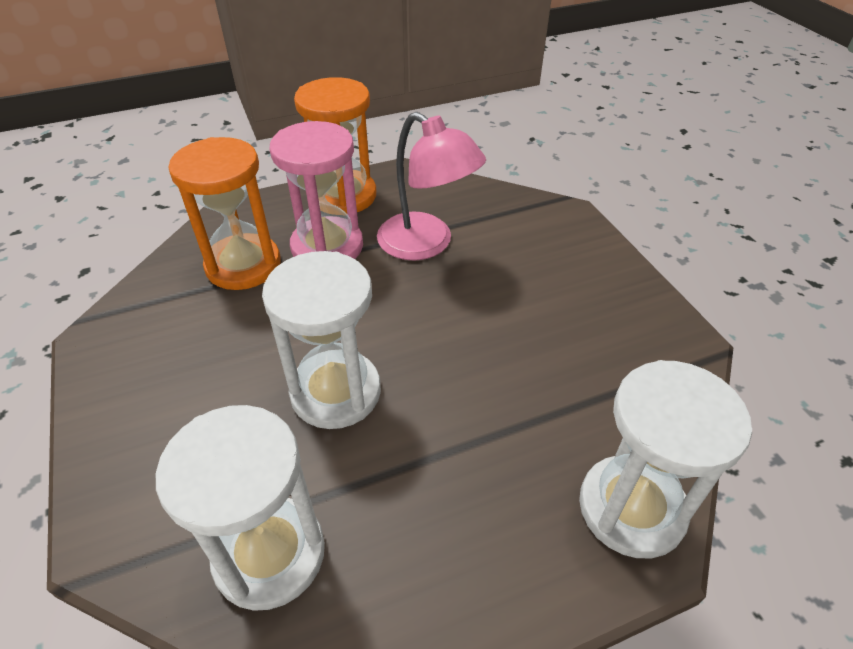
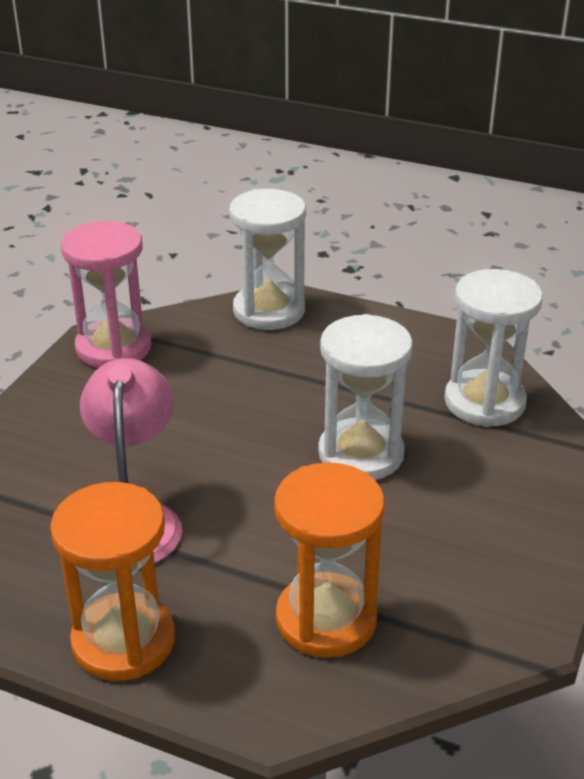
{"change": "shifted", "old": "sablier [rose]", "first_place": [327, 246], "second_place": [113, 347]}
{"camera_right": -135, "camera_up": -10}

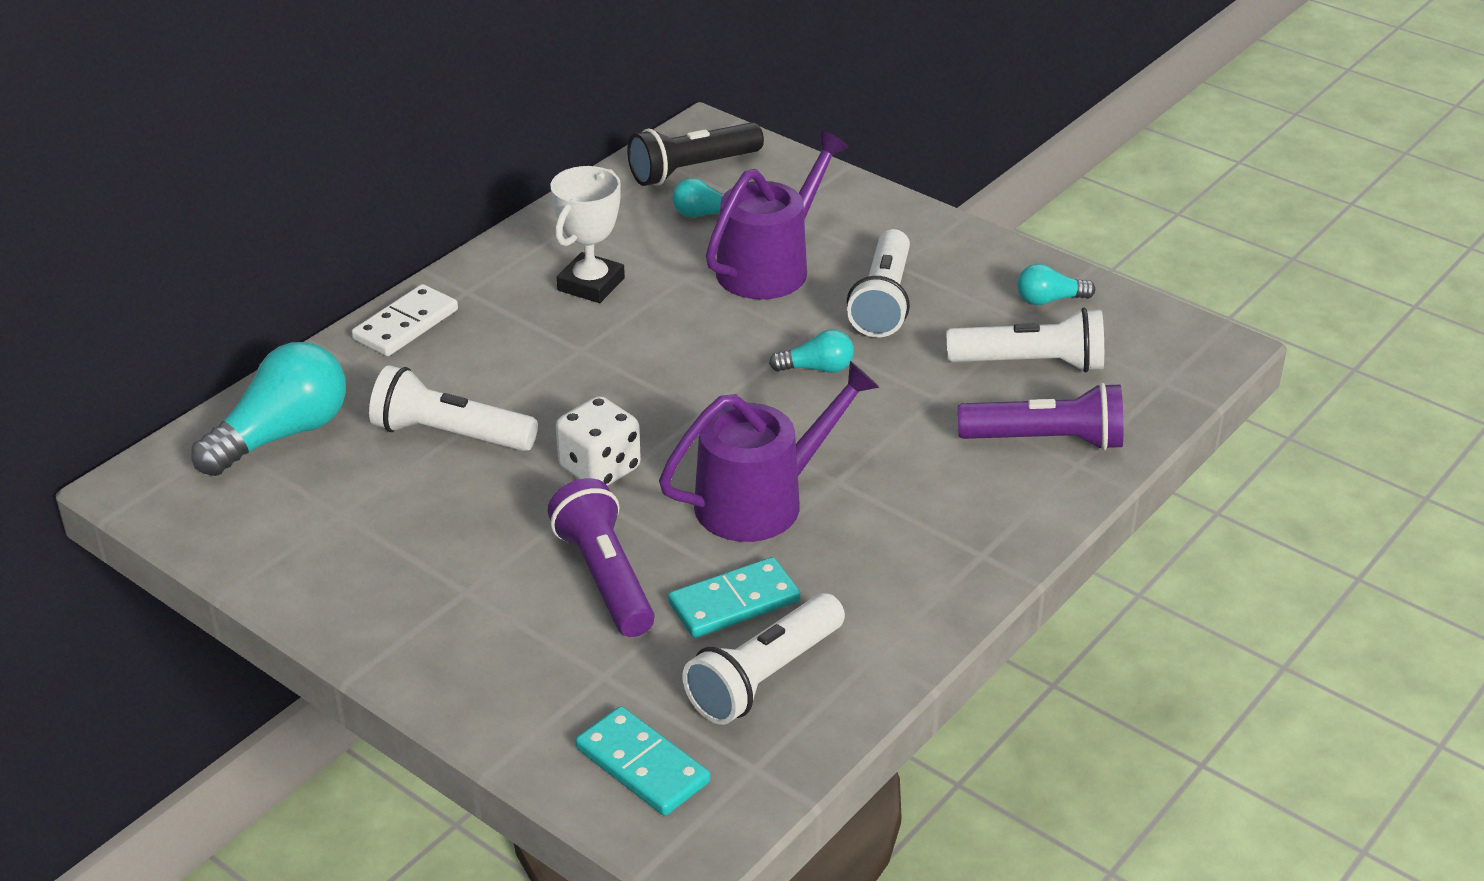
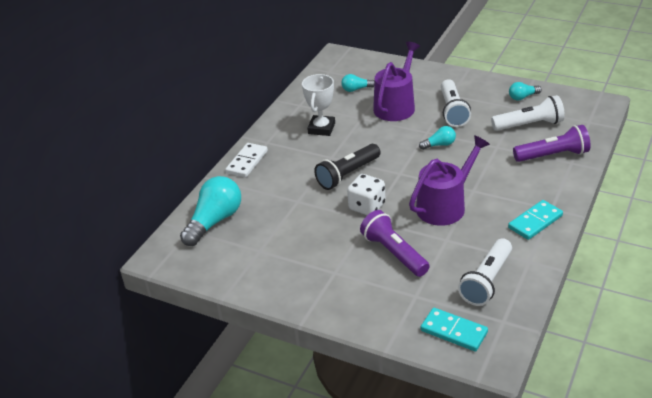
{"change": "shifted", "old": "lampe de poche [noir]", "first_place": [692, 169], "second_place": [348, 174]}
{"change": "gone", "old": "lampe de poche [blanc]", "first_place": [450, 435]}
{"change": "shifted", "old": "domino [turquoise]", "first_place": [734, 602], "second_place": [535, 222]}
{"camera_right": -10, "camera_up": 0}

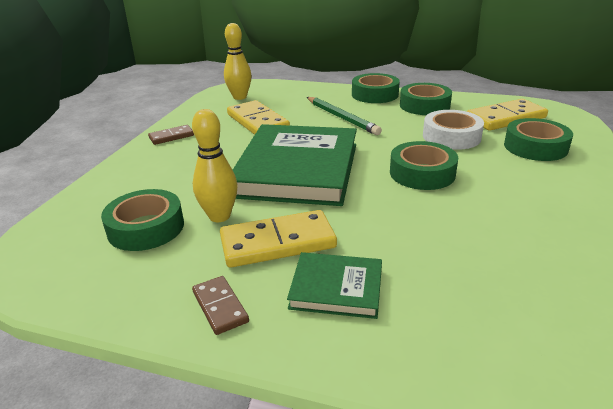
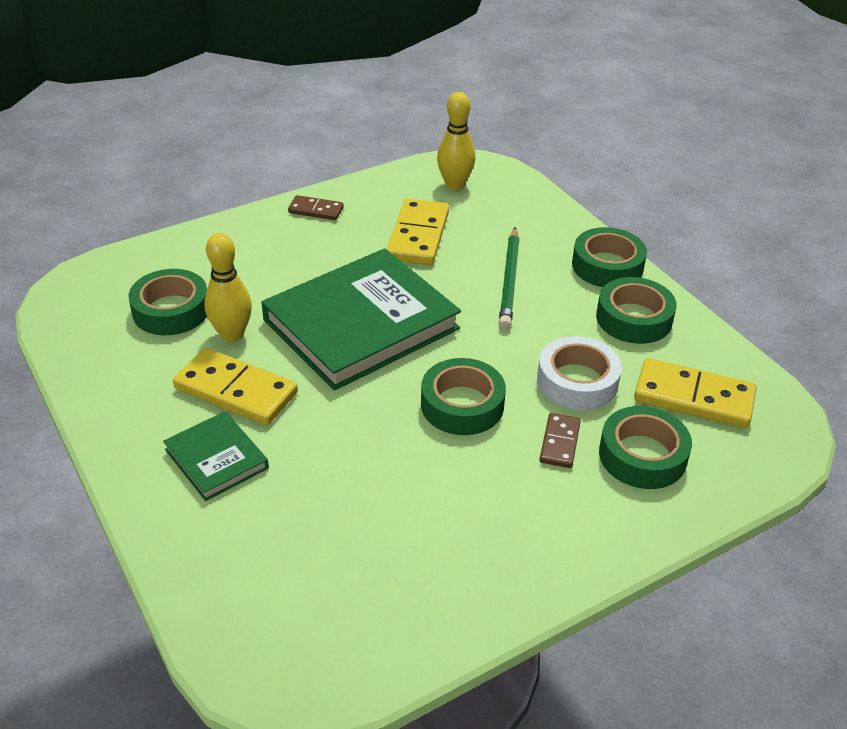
{"change": "shifted", "old": "domino [marron]", "first_place": [220, 307], "second_place": [560, 442]}
{"camera_right": 40, "camera_up": 10}

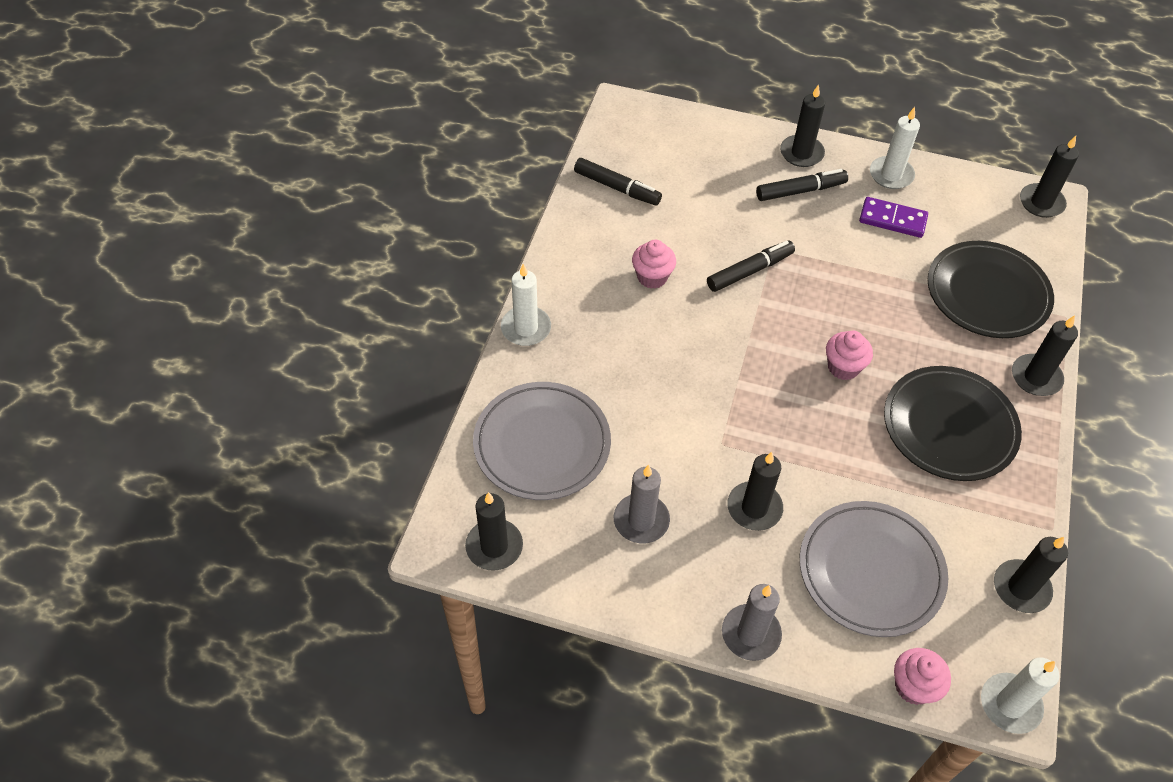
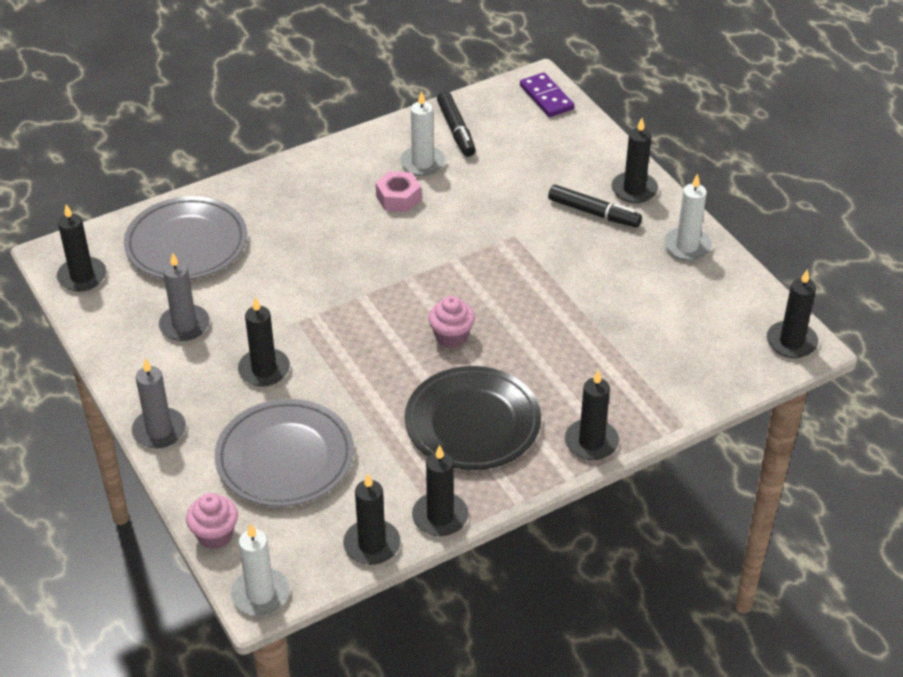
{"change": "shifted", "old": "domino [violet]", "first_place": [892, 219], "second_place": [546, 97]}
{"change": "swapped", "old": "muffin [rose]", "new": "écrou [rose]", "first_place": [652, 277], "second_place": [398, 198]}
{"change": "gone", "old": "feutre [noir]", "first_place": [750, 271]}
{"change": "gone", "old": "assiette [noir]", "first_place": [987, 294]}
{"change": "shifted", "old": "bougie [blanc]", "first_place": [526, 328], "second_place": [422, 163]}
{"change": "new", "new": "bougie [noir]", "second_place": [440, 517]}
{"camera_right": 45, "camera_up": -10}

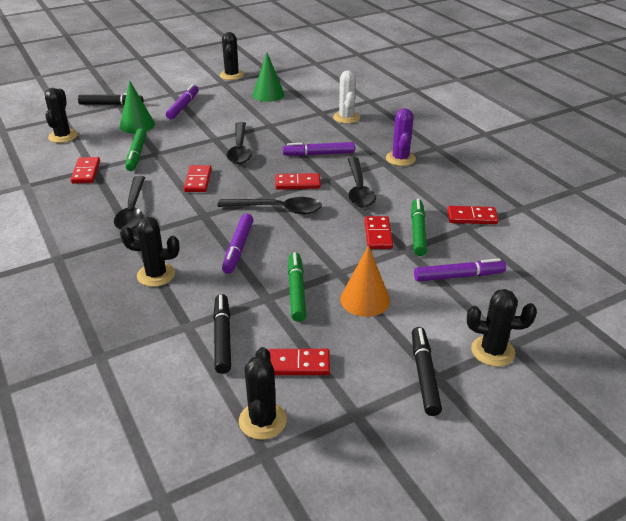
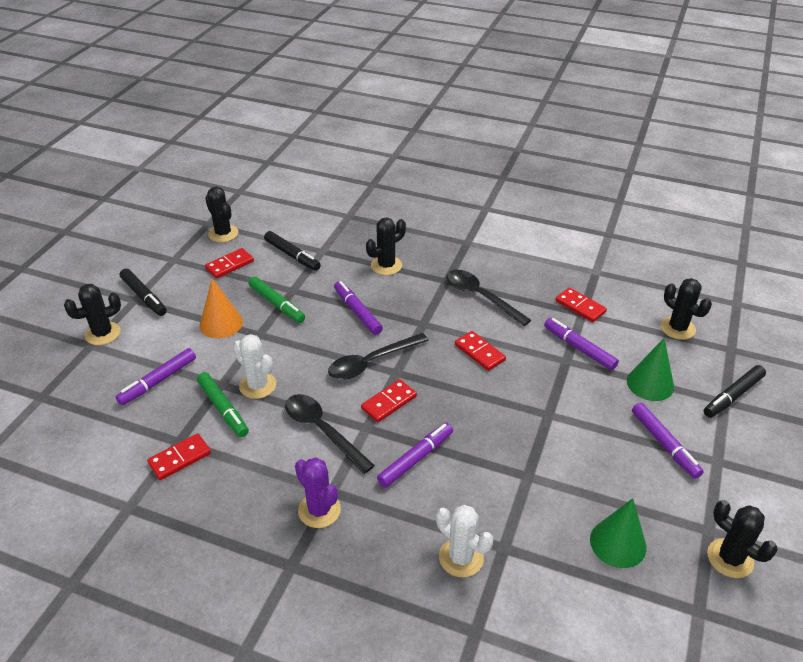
{"change": "gone", "old": "cuillère [noir]", "first_place": [240, 149]}
{"change": "repainted", "old": "feutre [vert]", "new": "feutre [violet]", "first_place": [136, 154], "second_place": [579, 348]}
{"change": "swapped", "old": "domino [rouge]", "new": "cactus [blanc]", "first_place": [378, 234], "second_place": [257, 385]}
{"camera_right": 140, "camera_up": 5}

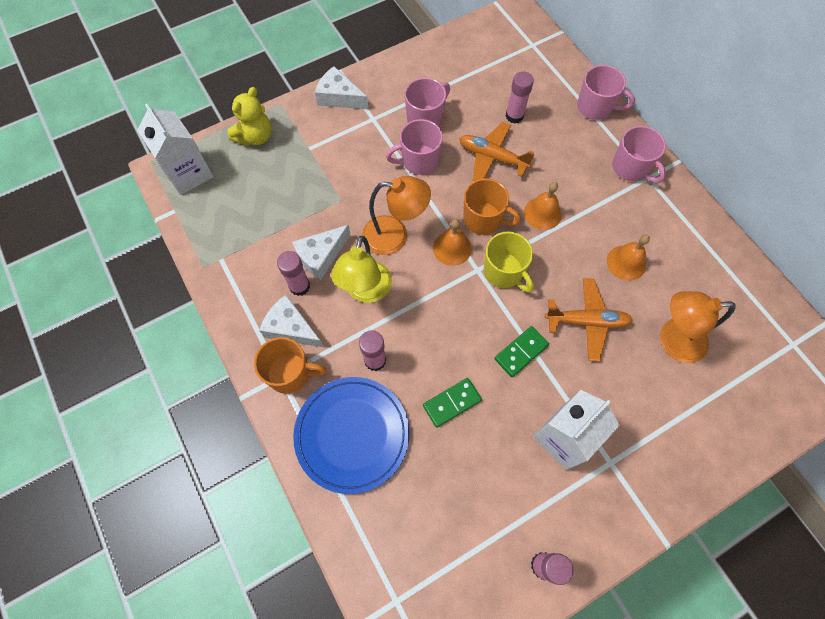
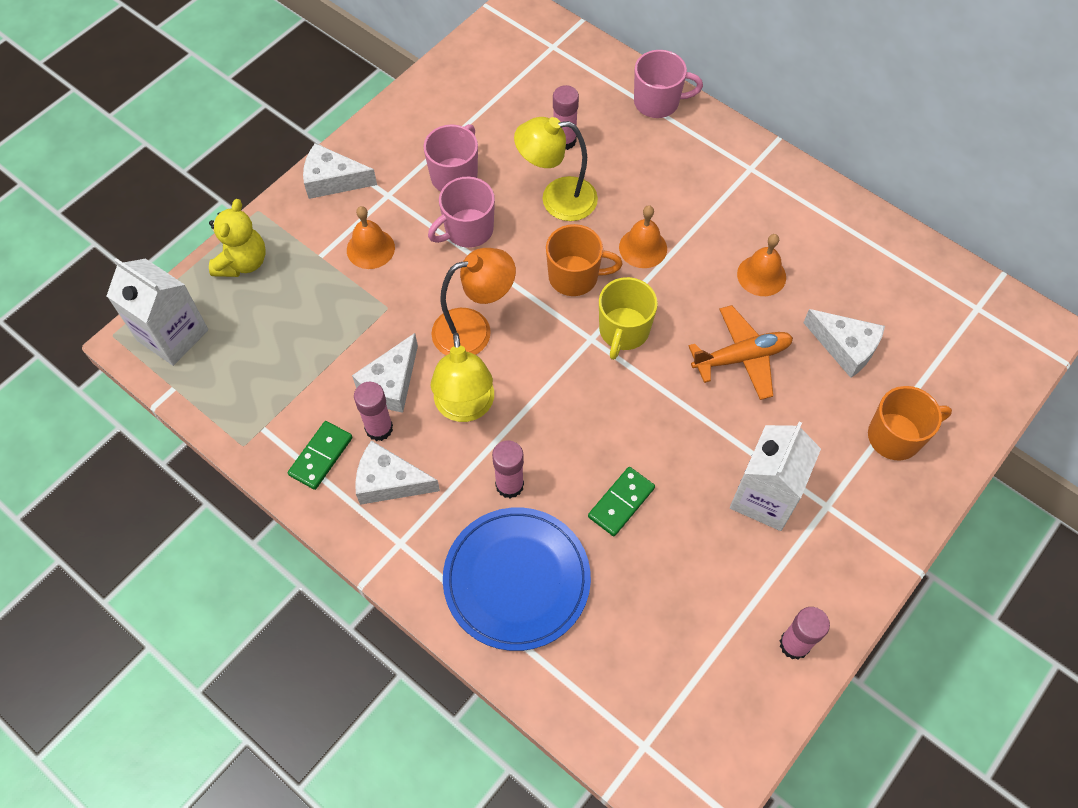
{"change": "swapped", "old": "avion [orange]", "new": "lampe [jaune]", "first_place": [492, 157], "second_place": [557, 199]}
{"change": "gone", "old": "tasse [rose]", "first_place": [630, 168]}
{"change": "shifted", "old": "cloche [orange]", "first_place": [452, 248], "second_place": [370, 248]}
{"change": "rotated", "old": "tasse [jaune]", "first_place": [504, 272], "second_place": [623, 331], "degrees": 75}
{"change": "swapped", "old": "lampe [orange]", "new": "fromage [blanc]", "first_place": [672, 340], "second_place": [845, 347]}
{"change": "shifted", "old": "domino [vert]", "first_place": [521, 352], "second_place": [321, 456]}
{"change": "shifted", "old": "tasse [orange]", "first_place": [290, 373], "second_place": [895, 436]}
{"camera_right": -20, "camera_up": -5}

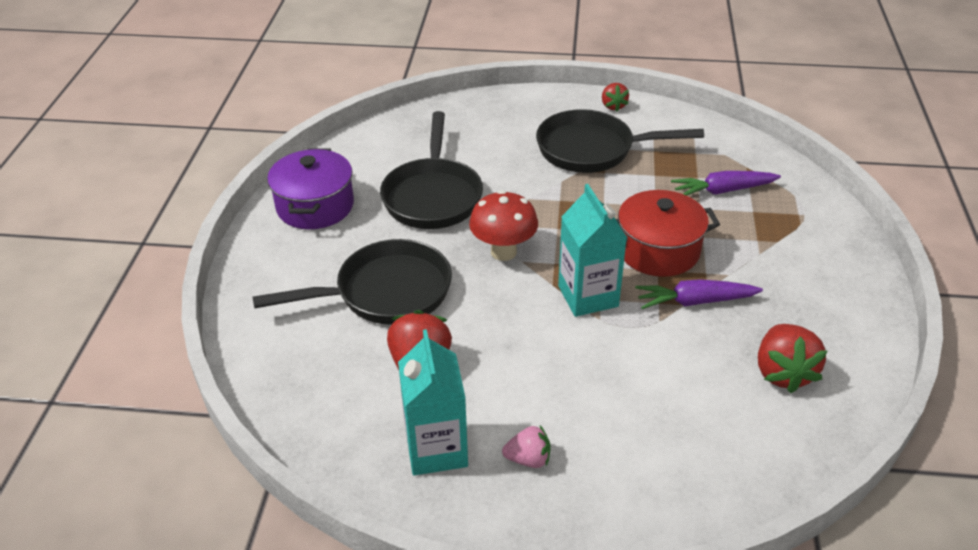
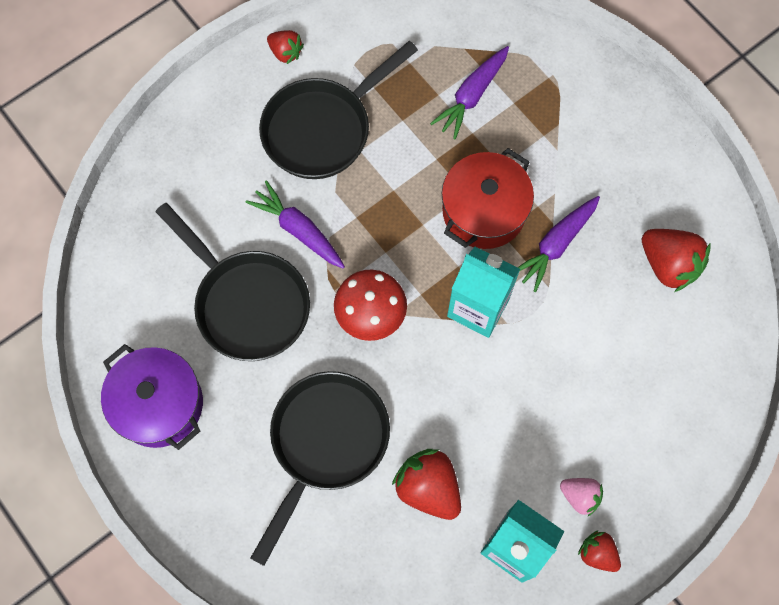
{"change": "rotated", "old": "fraise [rose]", "first_place": [528, 459], "second_place": [580, 496], "degrees": 75}
{"change": "new", "new": "carotte [violet]", "second_place": [298, 230]}
{"change": "new", "new": "fraise [rouge]", "second_place": [597, 553]}
{"camera_right": -45, "camera_up": 30}

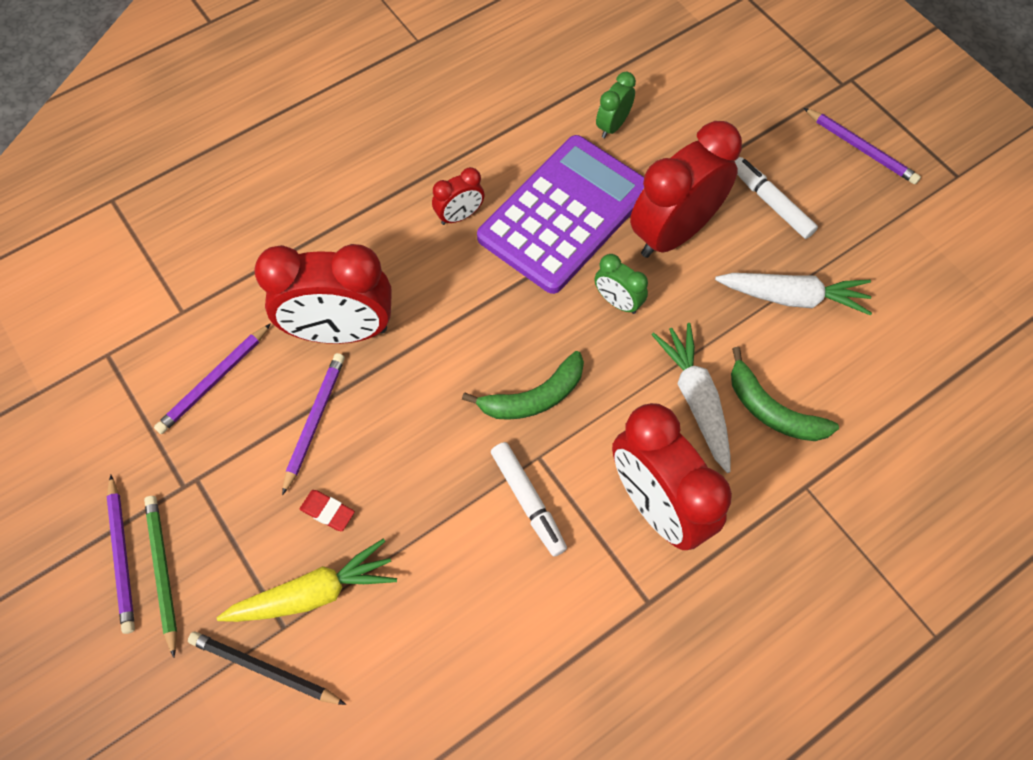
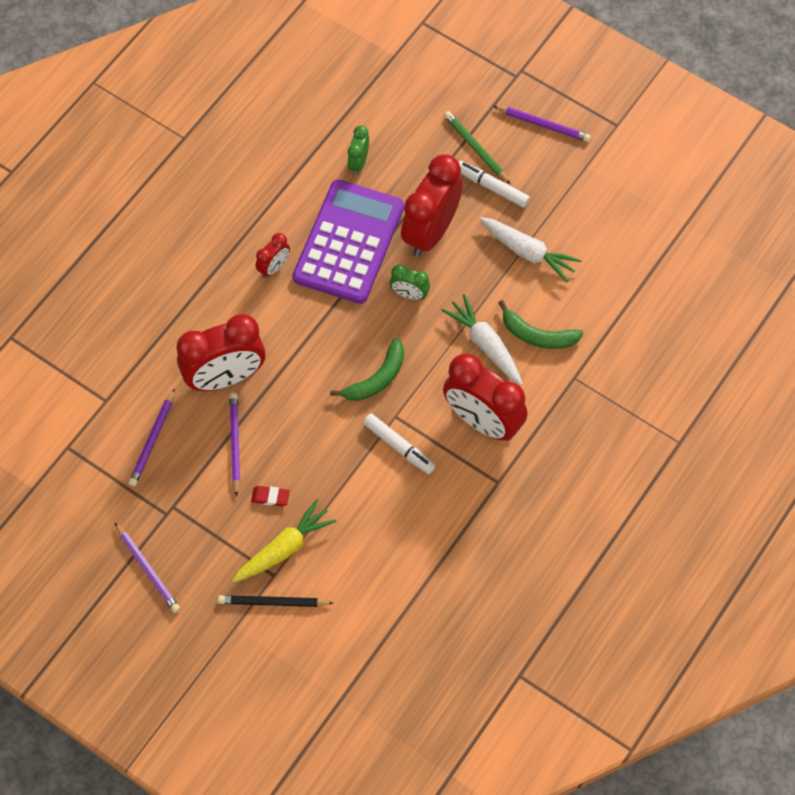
{"change": "rotated", "old": "carotte [blanc]", "first_place": [793, 297], "second_place": [528, 252], "degrees": 45}
{"change": "shifted", "old": "crayon [vert]", "first_place": [163, 571], "second_place": [476, 148]}
{"camera_right": -20, "camera_up": 0}

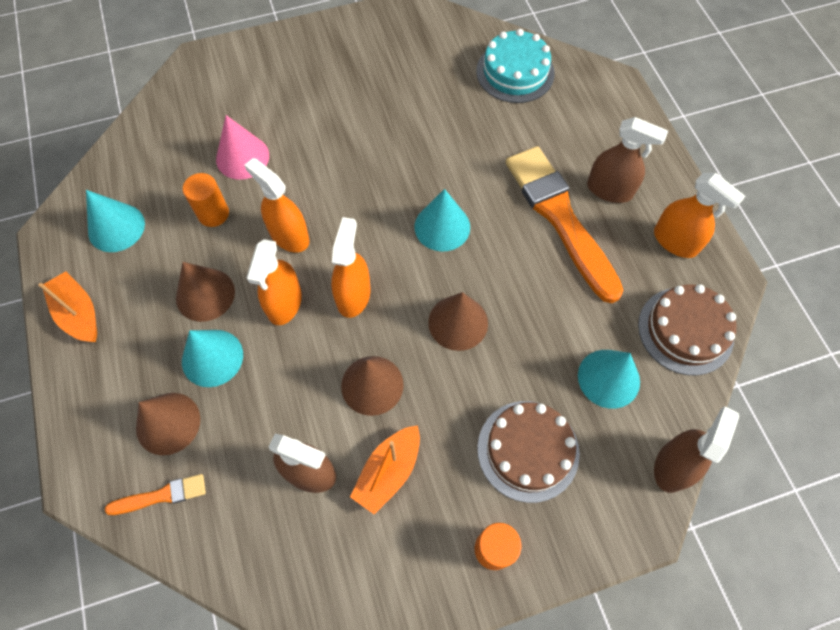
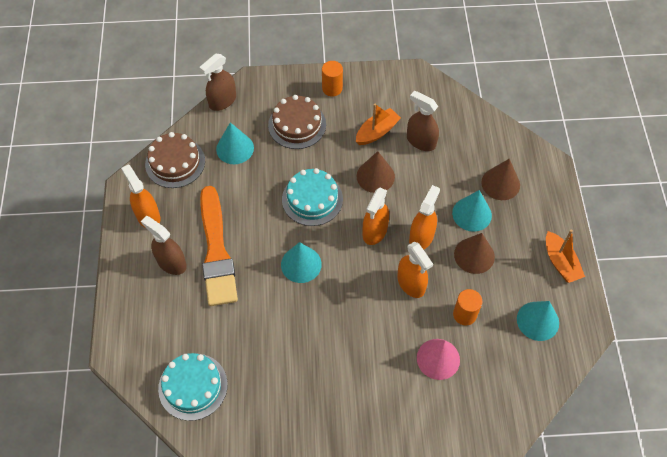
{"change": "swapped", "old": "cône [marron]", "new": "gâteau [turquoise]", "first_place": [458, 322], "second_place": [312, 199]}
{"change": "gone", "old": "pinceau [orange]", "first_place": [161, 495]}
{"camera_right": -165, "camera_up": -5}

